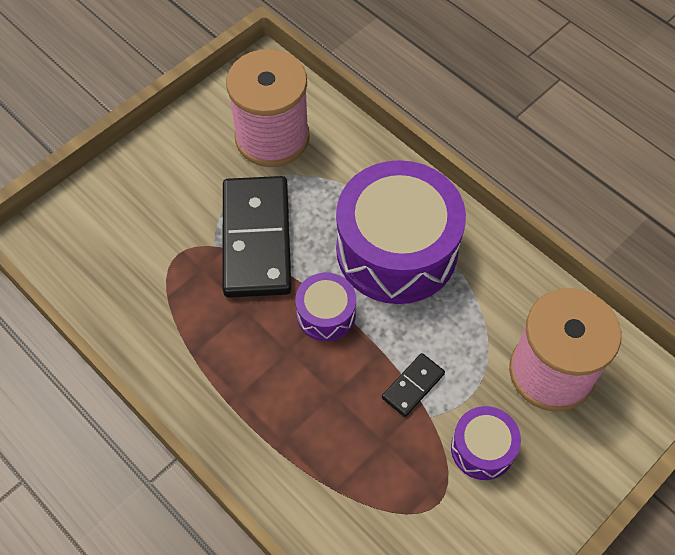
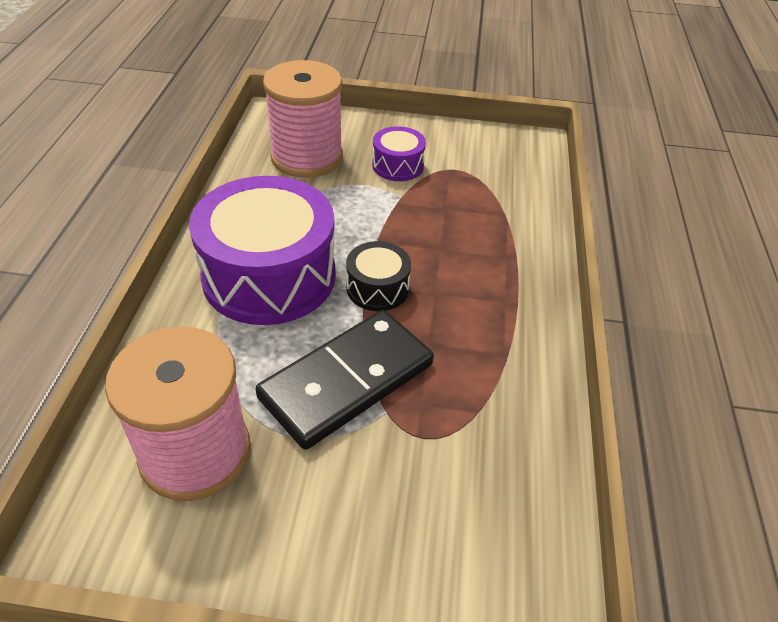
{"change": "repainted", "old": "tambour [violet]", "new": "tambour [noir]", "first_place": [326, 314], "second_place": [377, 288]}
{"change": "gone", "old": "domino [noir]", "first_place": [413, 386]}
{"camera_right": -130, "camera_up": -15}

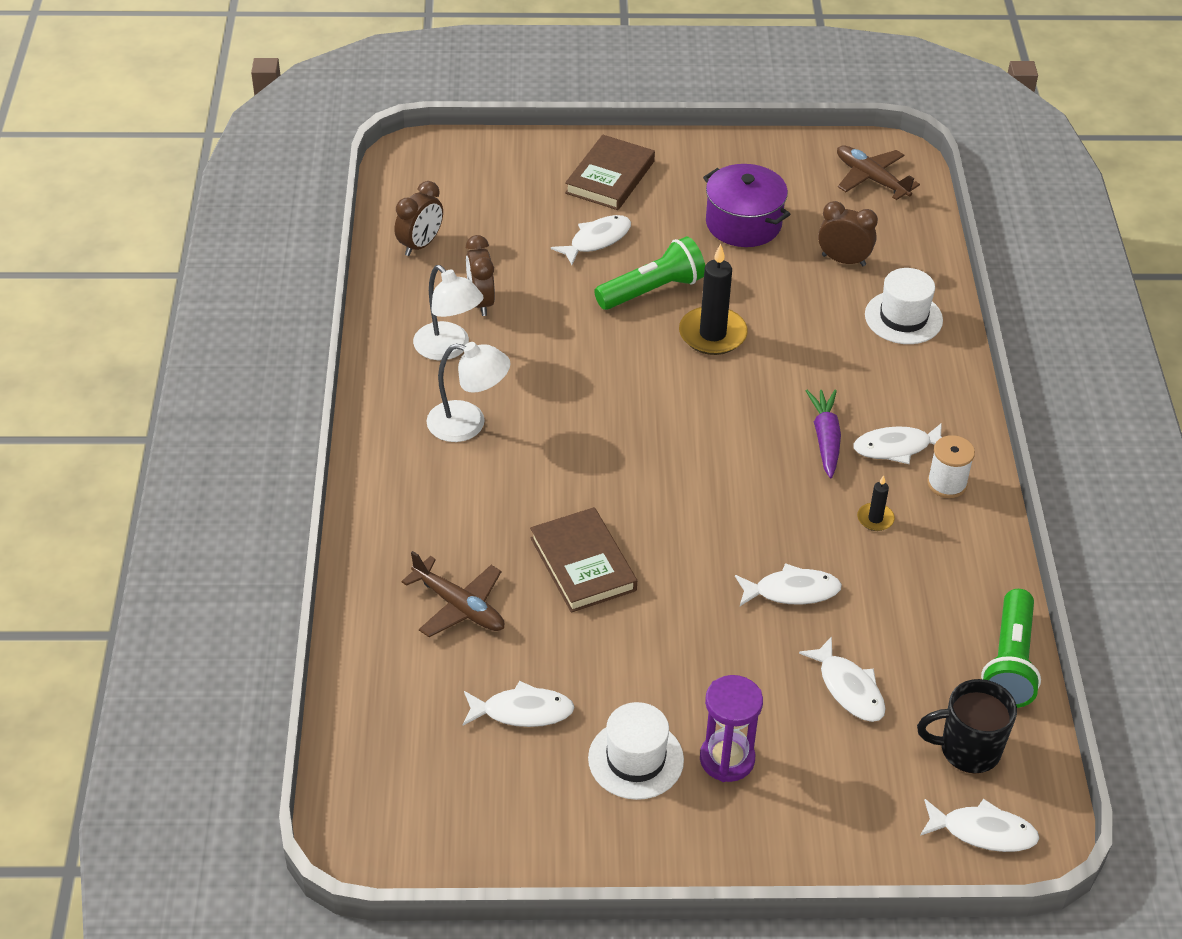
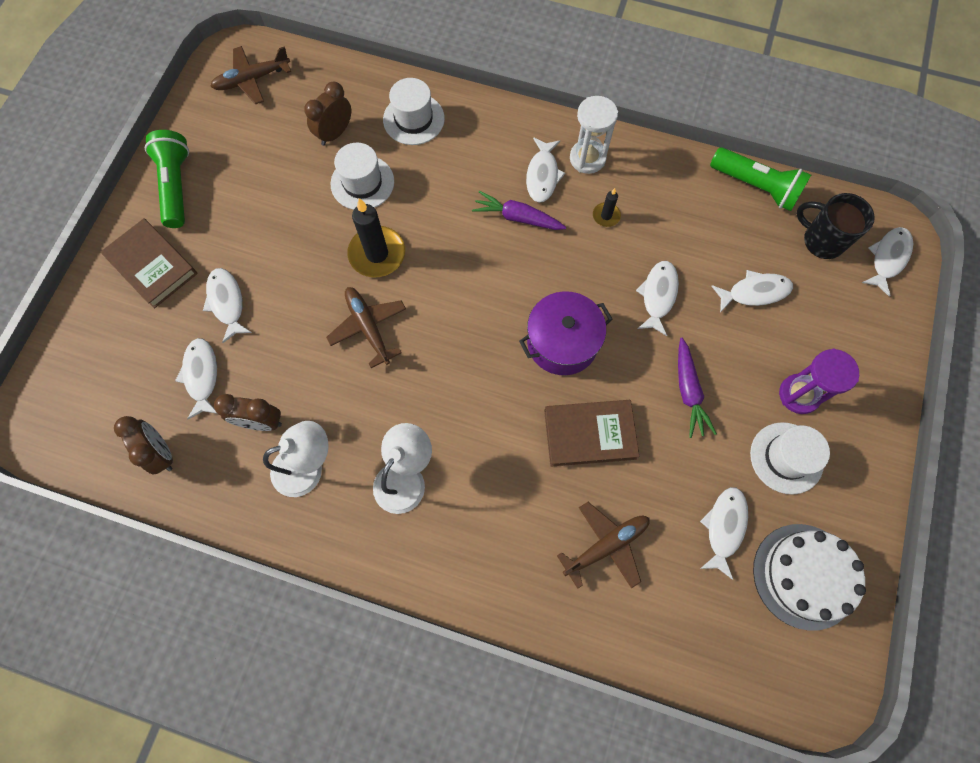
{"change": "shifted", "old": "marmite [violet]", "first_place": [743, 223], "second_place": [562, 342]}
{"change": "shifted", "old": "lampe de poche [vert]", "first_place": [653, 290], "second_place": [177, 186]}
{"change": "swapped", "old": "bobine [blanc]", "new": "sablier [blanc]", "first_place": [947, 483], "second_place": [587, 158]}
{"change": "rotated", "old": "tasse [noir]", "first_place": [967, 750], "second_place": [821, 240], "degrees": 105}
{"change": "new", "new": "chapeau [blanc]", "second_place": [362, 183]}
{"change": "new", "new": "avion [marron]", "second_place": [368, 328]}
{"change": "new", "new": "poisson [blanc]", "second_place": [202, 376]}
{"change": "new", "new": "carotte [violet]", "second_place": [688, 391]}
{"change": "new", "new": "gâteau [blanc]", "second_place": [804, 576]}
{"camera_right": -70, "camera_up": 25}

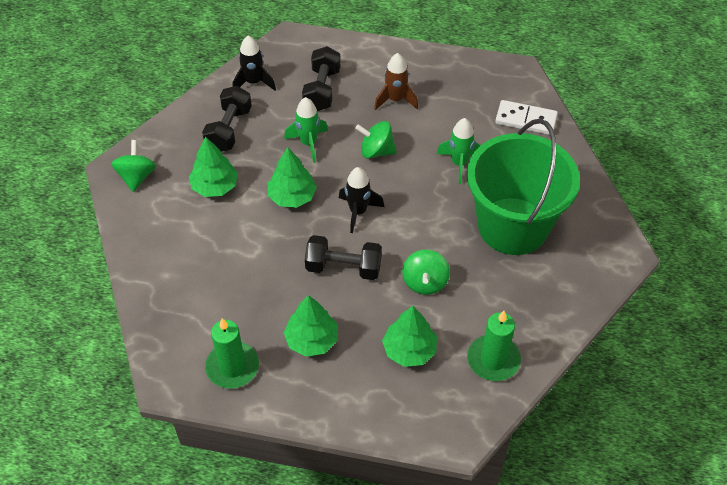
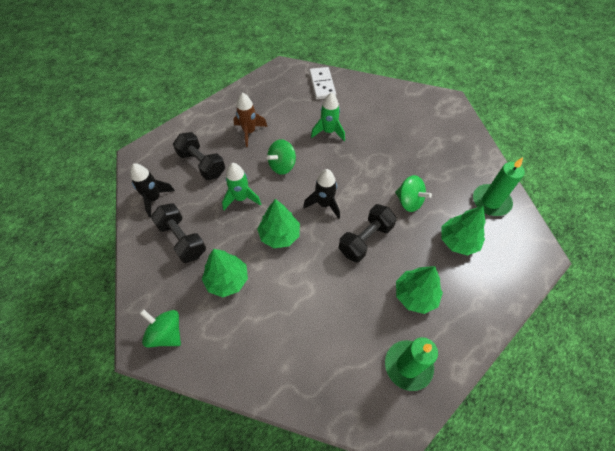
{"change": "rotated", "old": "domino [blanc]", "first_place": [526, 119], "second_place": [322, 85], "degrees": -60}
{"change": "gone", "old": "seau [vert]", "first_place": [513, 226]}
{"camera_right": -55, "camera_up": 5}

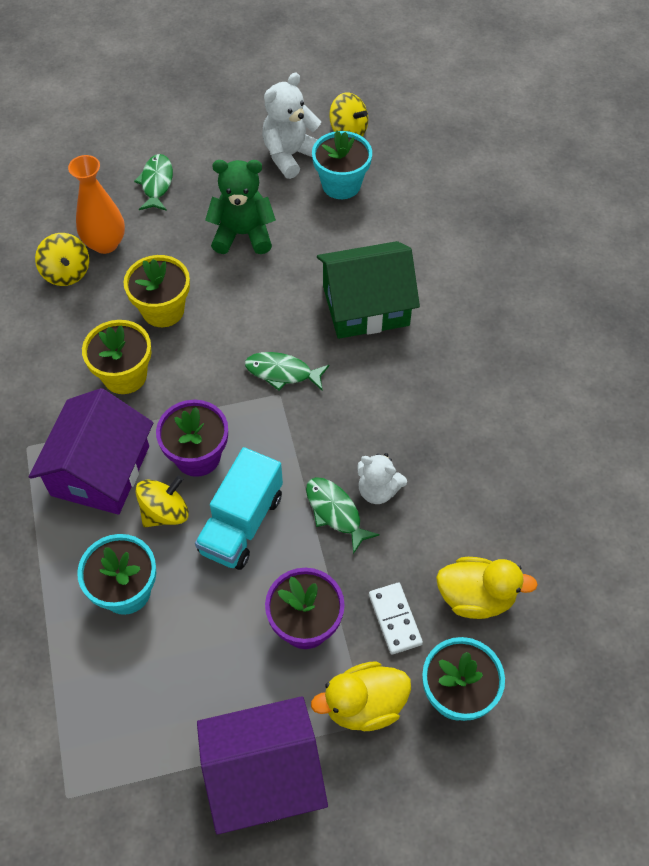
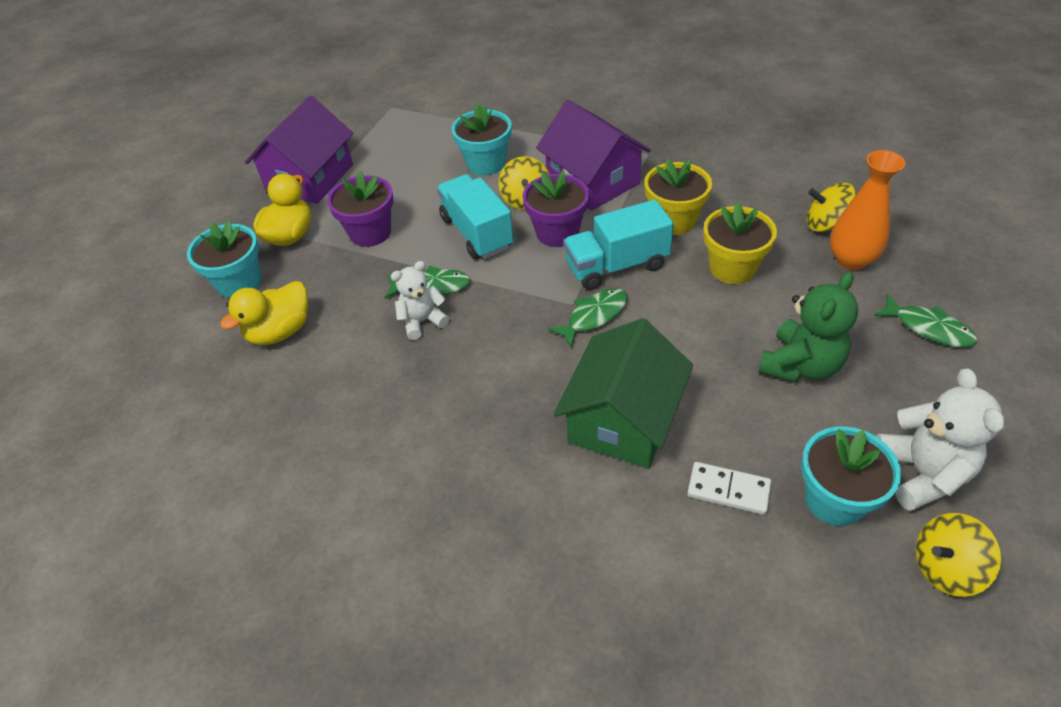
{"change": "shifted", "old": "domino [blanc]", "first_place": [394, 619], "second_place": [728, 490]}
{"change": "new", "new": "camion [turquoise]", "second_place": [616, 266]}
{"camera_right": 130, "camera_up": -10}

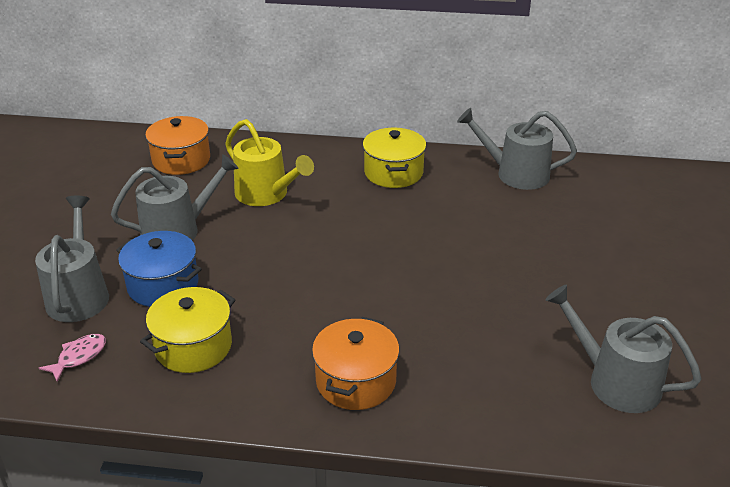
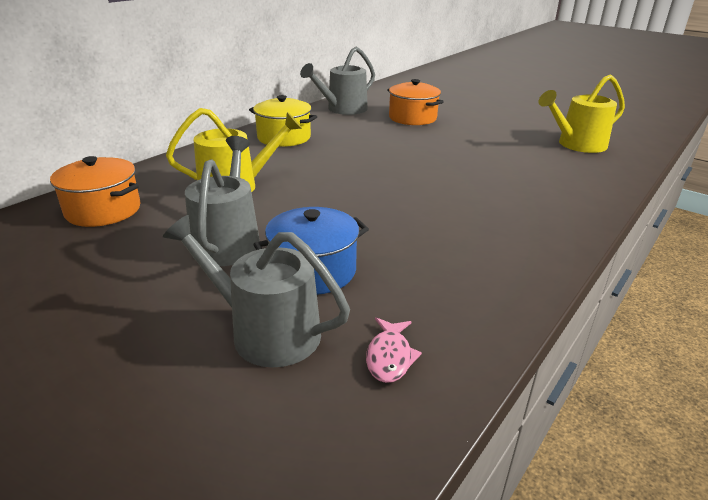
{"change": "repainted", "old": "arrosoir [gris]", "new": "arrosoir [jaune]", "first_place": [616, 381], "second_place": [577, 145]}
{"change": "gone", "old": "marmite [jaune]", "first_place": [193, 346]}
{"change": "shifted", "old": "marmite [orange]", "first_place": [356, 381], "second_place": [412, 118]}
{"change": "rotated", "old": "poisson [rose]", "first_place": [79, 357], "second_place": [389, 357], "degrees": -150}
{"camera_right": -60, "camera_up": -5}

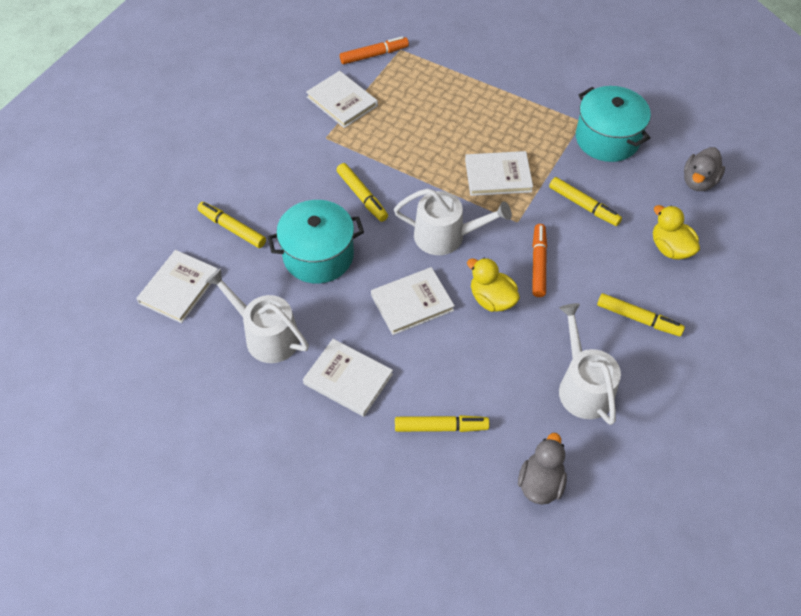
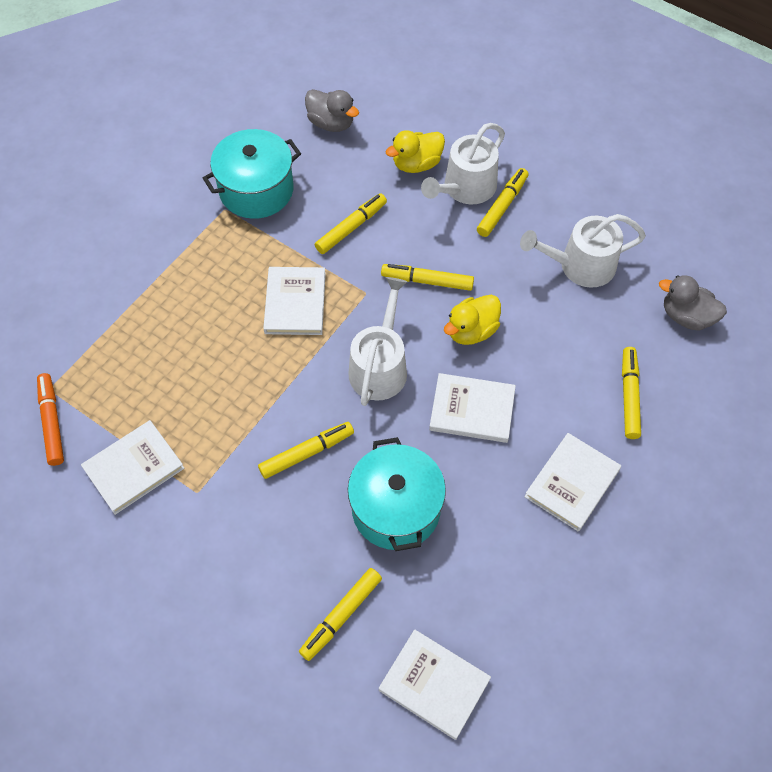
{"change": "repainted", "old": "feutre [orange]", "new": "feutre [jaune]", "first_place": [538, 264], "second_place": [427, 281]}
{"change": "rotated", "old": "livre [blanc]", "first_place": [412, 303], "second_place": [472, 410], "degrees": -60}
{"change": "shifted", "old": "arrosoir [blanc]", "first_place": [267, 336], "second_place": [466, 188]}
{"camera_right": -85, "camera_up": 5}

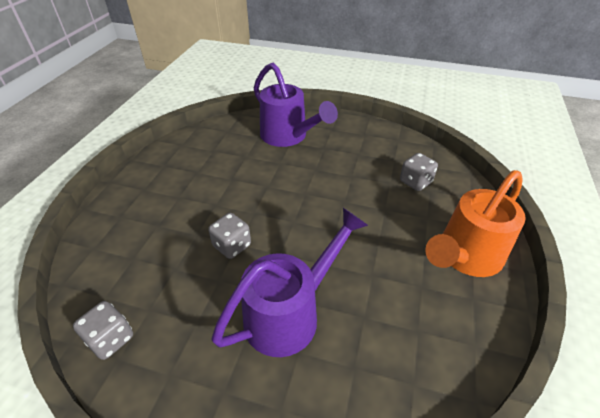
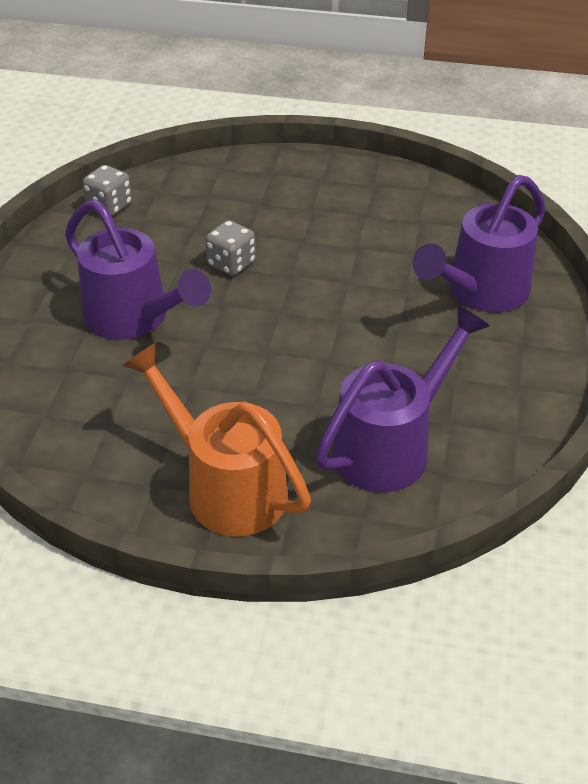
{"change": "swapped", "old": "dé [gris]", "new": "arrosoir [violet]", "first_place": [415, 182], "second_place": [391, 446]}
{"camera_right": 85, "camera_up": 0}

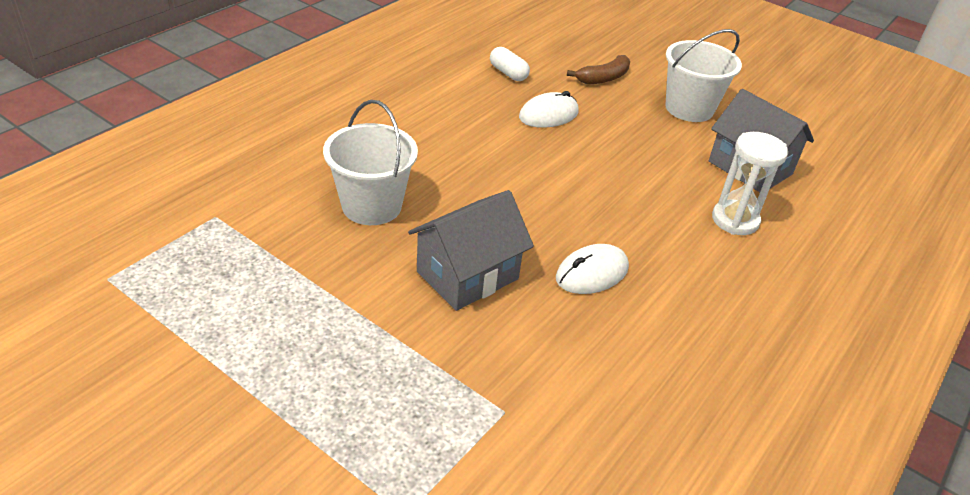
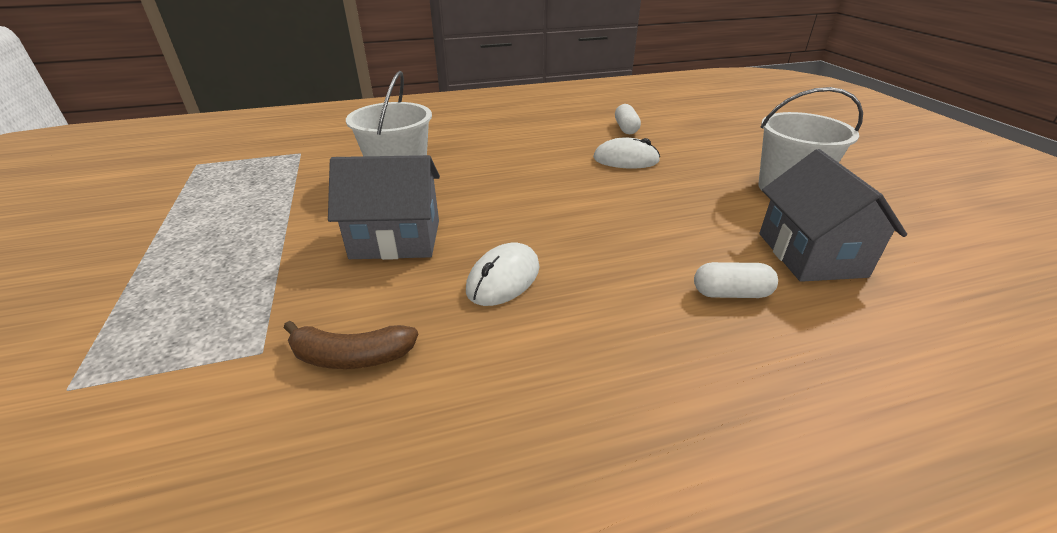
{"change": "shifted", "old": "banane [marron]", "first_place": [603, 78], "second_place": [351, 357]}
{"change": "swapped", "old": "sablier [blanc]", "new": "gélule [blanc]", "first_place": [735, 220], "second_place": [731, 293]}
{"change": "rotated", "old": "souris [blanc]", "first_place": [592, 273], "second_place": [503, 278], "degrees": -60}
{"camera_right": 40, "camera_up": -5}

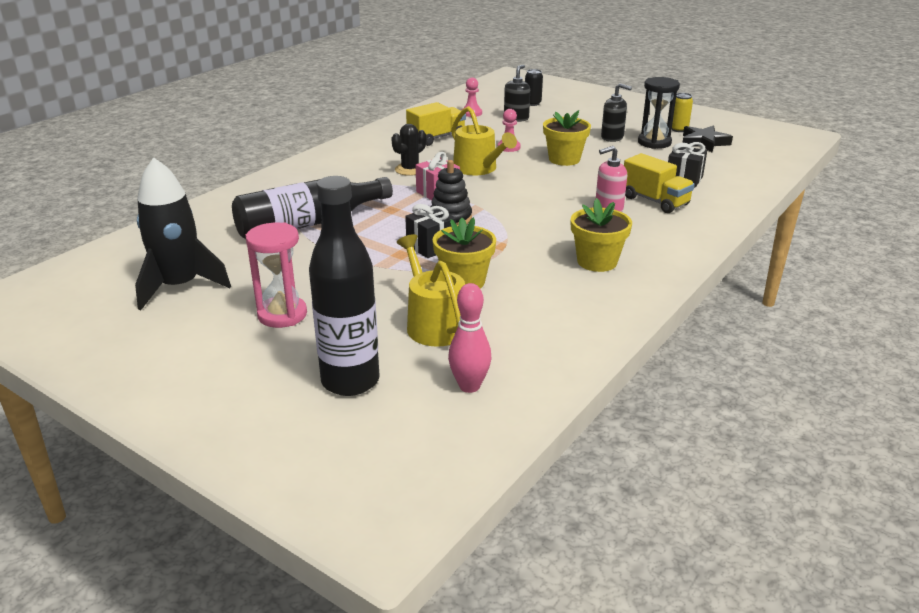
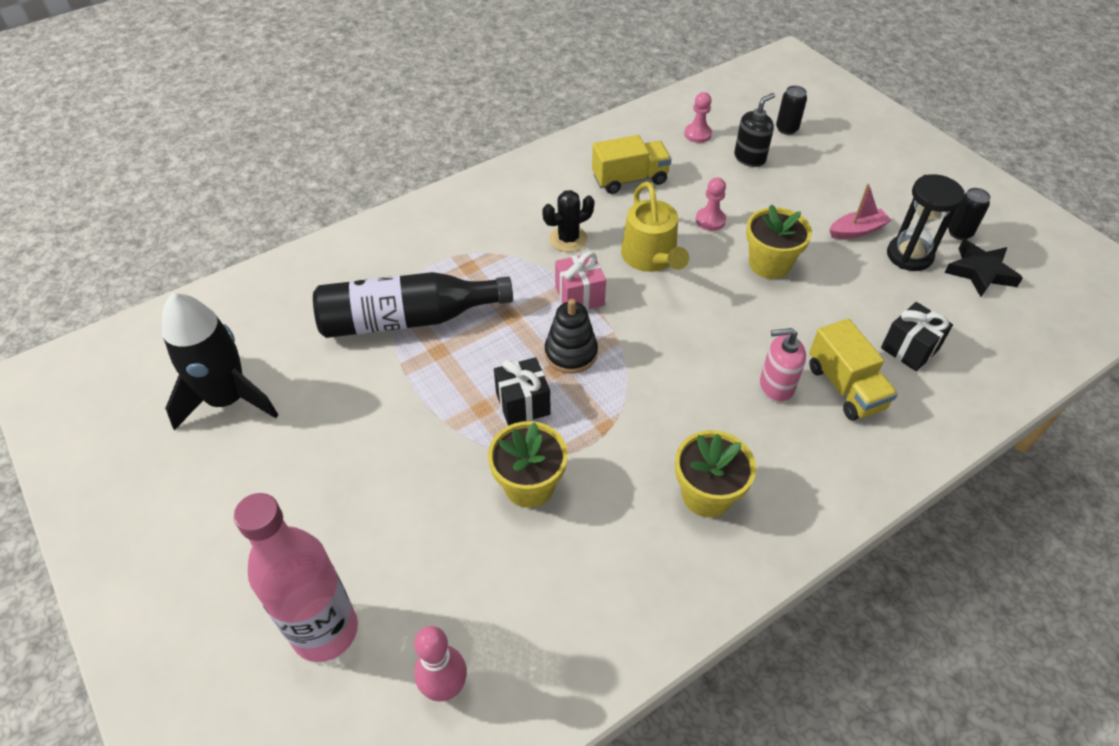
{"change": "swapped", "old": "distributeur de savon [noir]", "new": "bateau [rose]", "first_place": [612, 137], "second_place": [857, 230]}
{"change": "repainted", "old": "canette [jaune]", "new": "canette [noir]", "first_place": [678, 129], "second_place": [959, 233]}
{"change": "repainted", "old": "bouteille [noir]", "new": "bouteille [rose]", "first_place": [350, 381], "second_place": [325, 631]}
{"change": "gone", "old": "sablier [rose]", "first_place": [282, 315]}
{"change": "gone", "old": "arrosoir [jaune]", "first_place": [434, 324]}
{"camera_right": 20, "camera_up": 20}

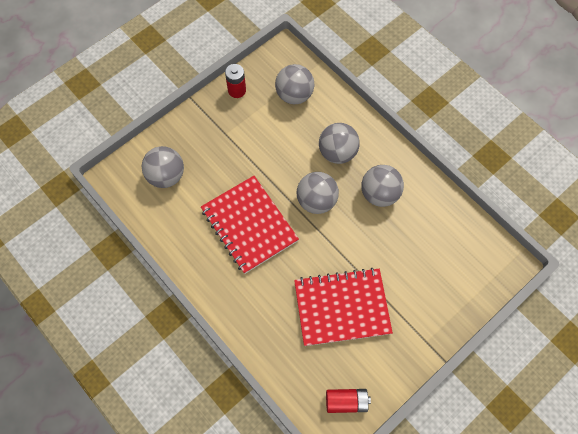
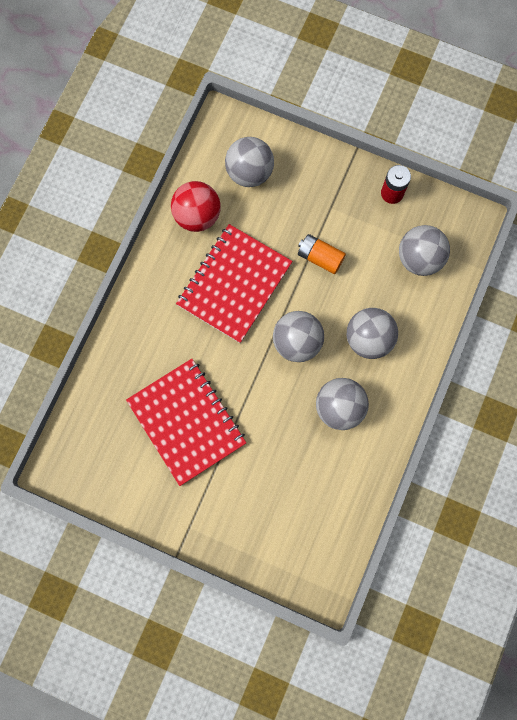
{"change": "gone", "old": "pile [rouge]", "first_place": [346, 401]}
{"change": "new", "new": "balle [rouge]", "second_place": [197, 216]}
{"change": "new", "new": "pile [orange]", "second_place": [320, 257]}
{"camera_right": 65, "camera_up": 10}

